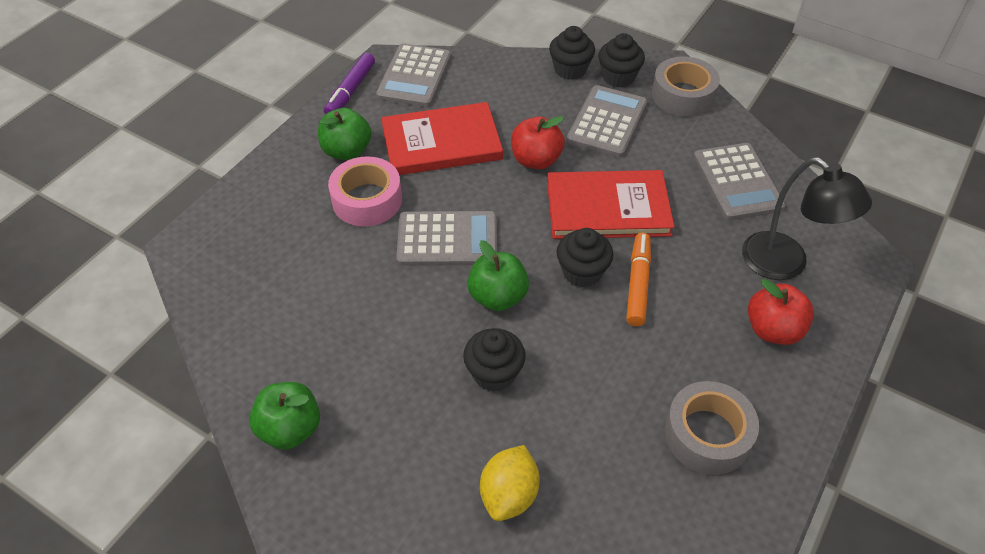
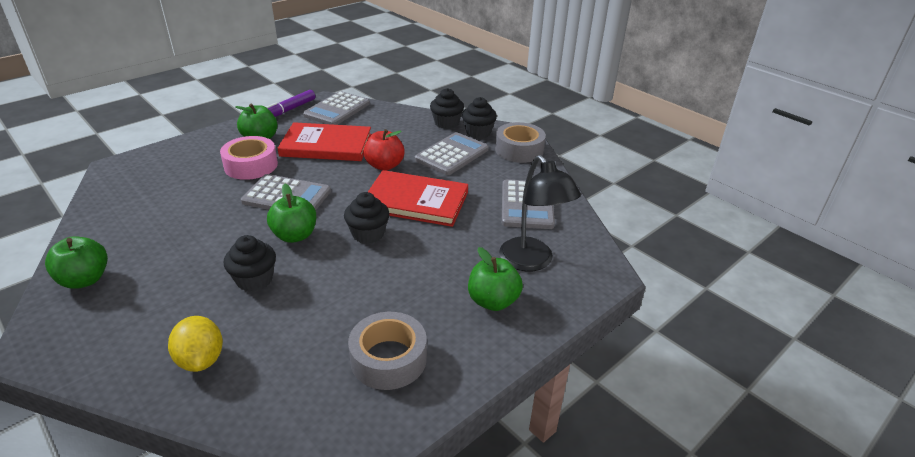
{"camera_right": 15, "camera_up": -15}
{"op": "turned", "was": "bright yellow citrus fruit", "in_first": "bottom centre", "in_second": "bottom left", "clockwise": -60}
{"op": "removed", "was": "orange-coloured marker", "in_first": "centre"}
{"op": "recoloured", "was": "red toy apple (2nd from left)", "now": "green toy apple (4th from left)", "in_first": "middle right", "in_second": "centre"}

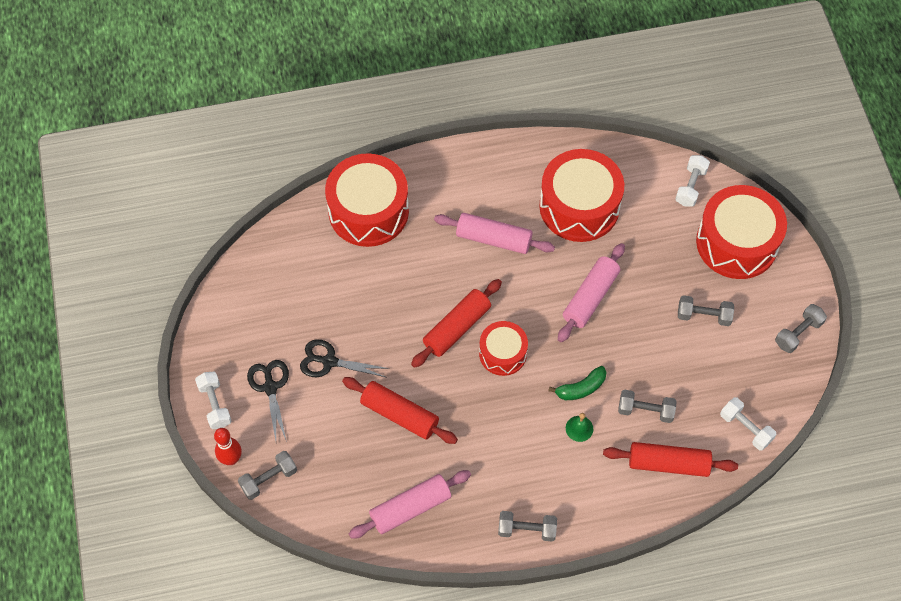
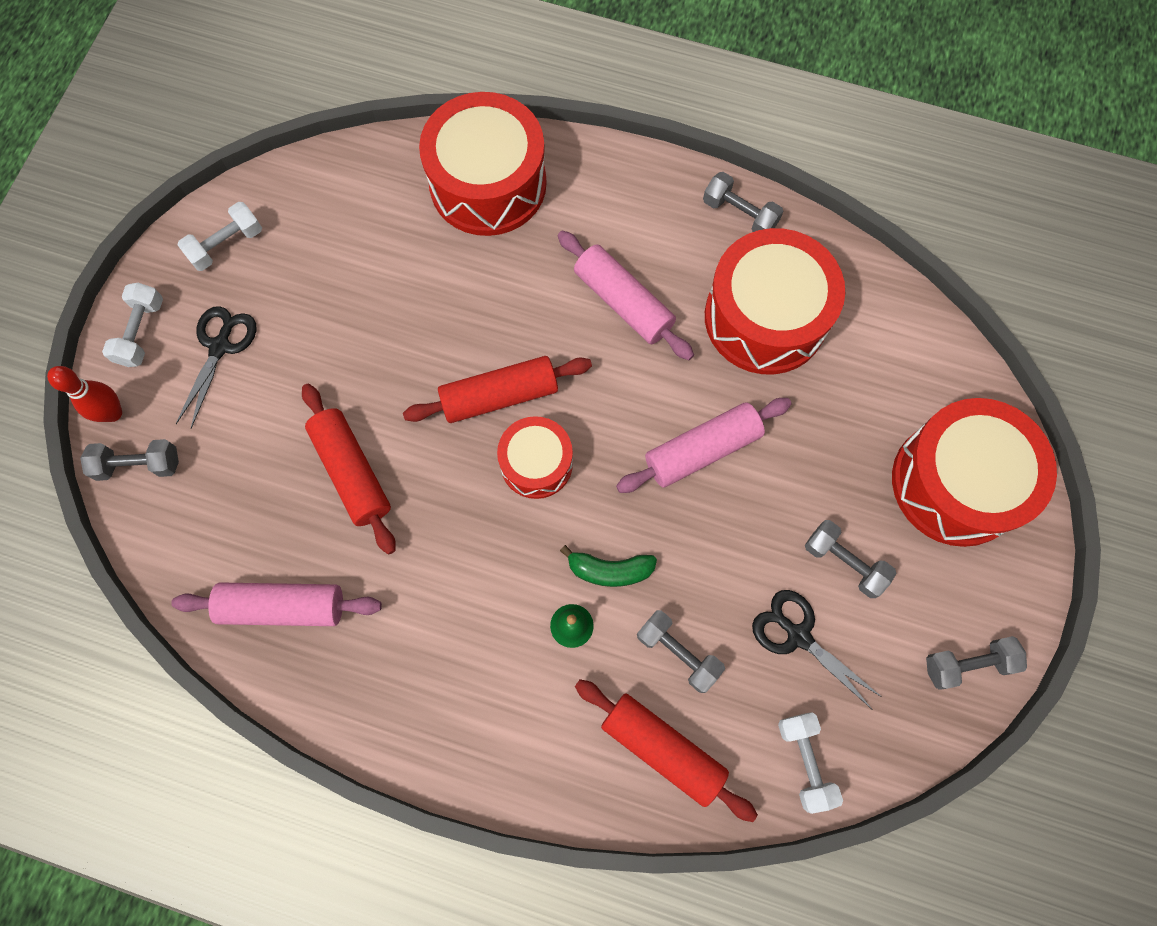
{"camera_right": 30, "camera_up": 10}
{"op": "moved", "was": "ebony shears (2nd from left)", "in_first": "centre", "in_second": "bottom right"}
{"op": "moved", "was": "grey hand weight (2nd from left in the first image)", "now": "grey hand weight (3rd from left)", "in_first": "bottom centre", "in_second": "top centre"}
{"op": "moved", "was": "white hand weight (2nd from left)", "in_first": "top right", "in_second": "top left"}

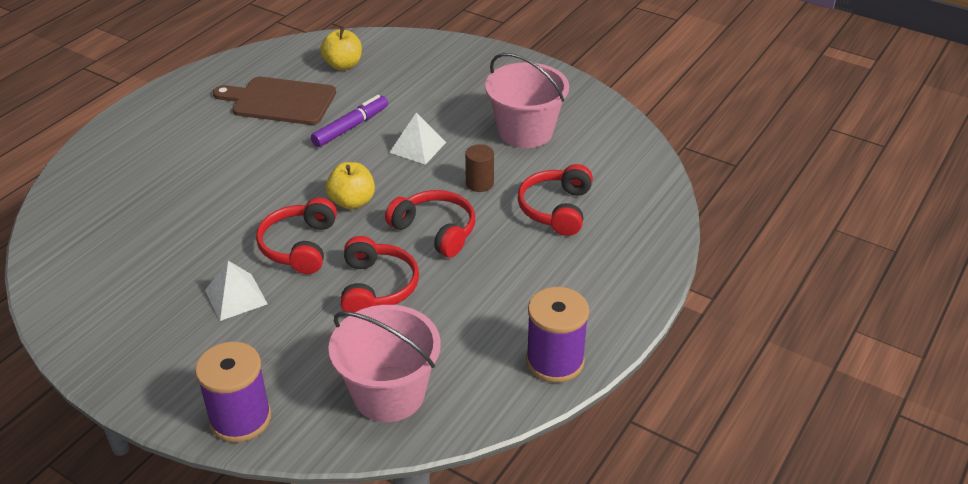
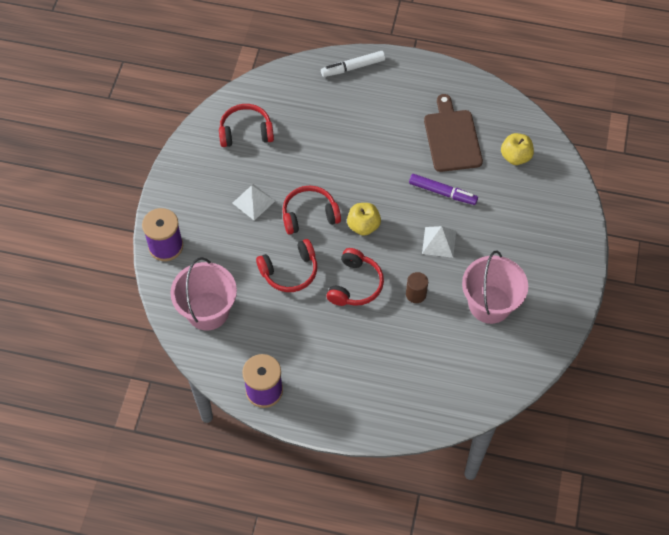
{"camera_right": 70, "camera_up": 20}
{"op": "moved", "was": "red headset (4th from left in the first image)", "now": "red headset (1st from left)", "in_first": "centre", "in_second": "top centre"}
{"op": "added", "now": "white marker", "in_second": "top centre"}

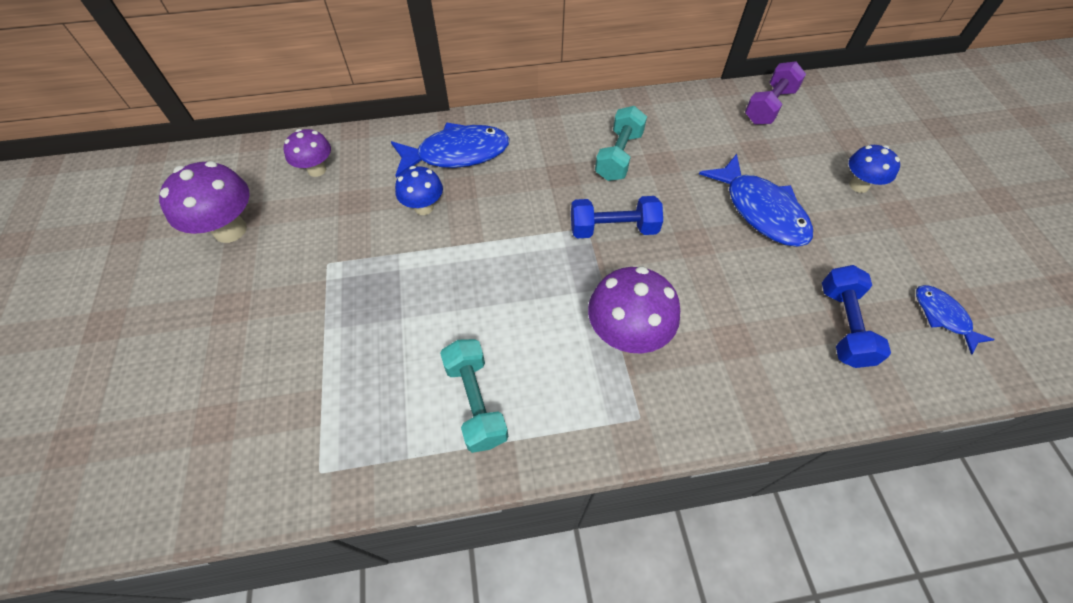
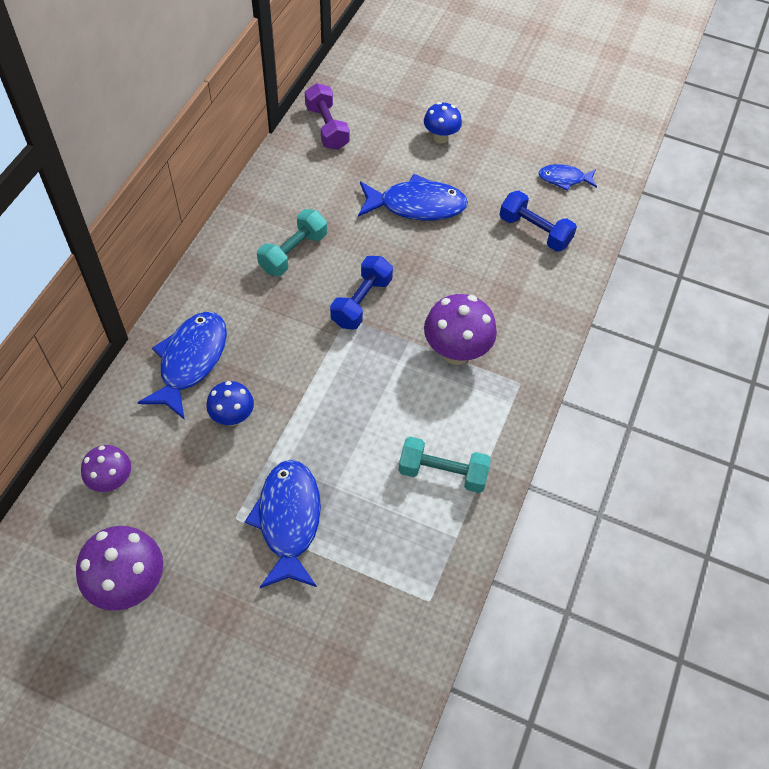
{"camera_right": -60, "camera_up": 0}
{"op": "turned", "was": "teal hand weight (2nd from left in the first image)", "in_first": "top centre", "in_second": "top centre", "clockwise": 75}
{"op": "added", "now": "cobalt toy fish (2nd from left)", "in_second": "bottom centre"}

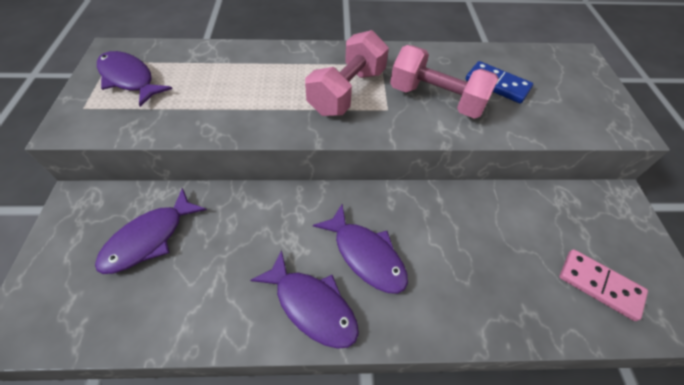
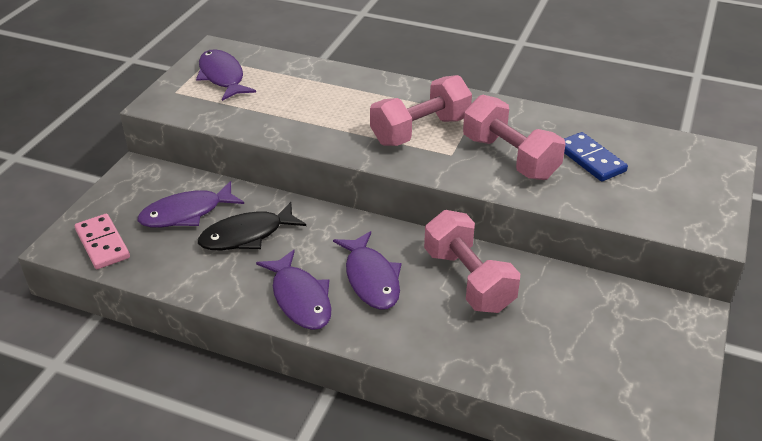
{"camera_right": 25, "camera_up": -15}
{"op": "moved", "was": "rose-pink domino", "in_first": "bottom right", "in_second": "middle left"}
{"op": "added", "now": "ebony toy fish", "in_second": "middle left"}
{"op": "added", "now": "rose-pink hand weight (2nd from left)", "in_second": "centre"}

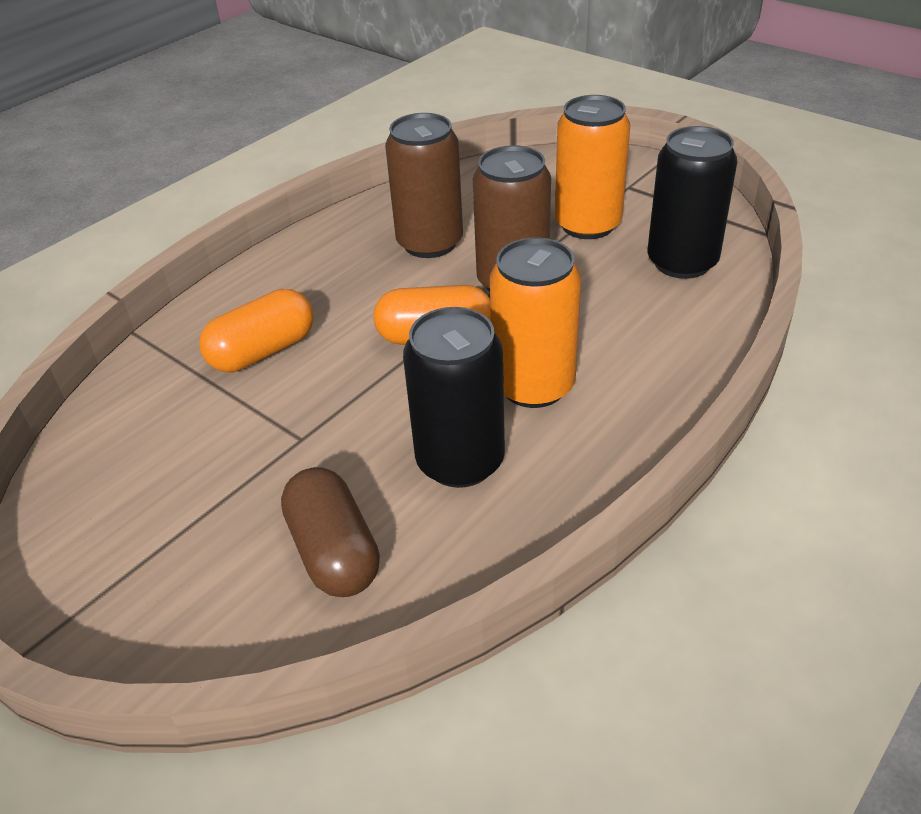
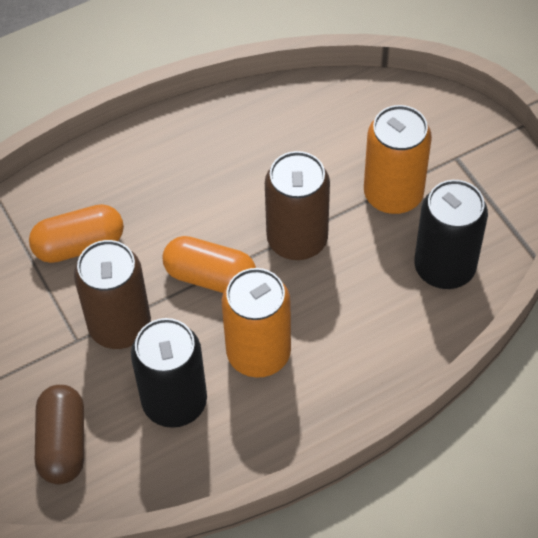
{"camera_right": 20, "camera_up": 15}
{"op": "moved", "was": "russet can (1st from left)", "in_first": "top centre", "in_second": "middle left"}

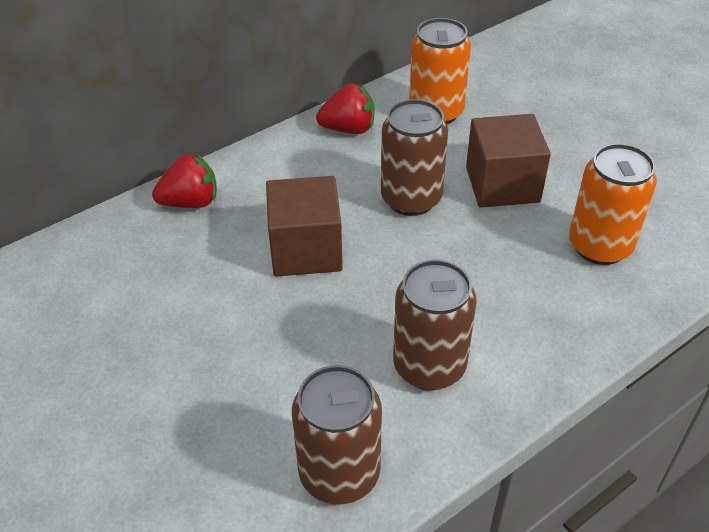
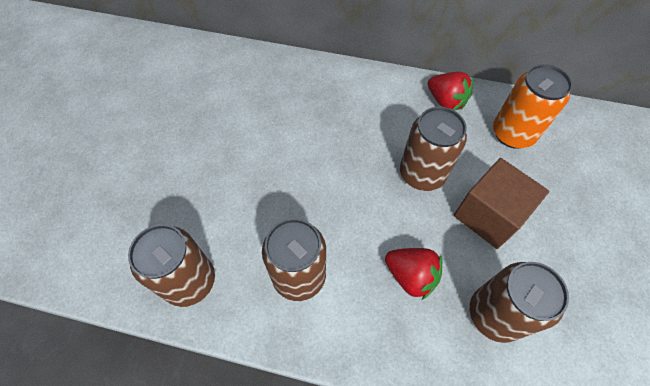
{"camera_right": 50, "camera_up": 15}
{"op": "moved", "was": "red strawberry (1st from left)", "in_first": "middle left", "in_second": "bottom centre"}
{"op": "removed", "was": "russet cube (1st from left)", "in_first": "centre"}
{"op": "recoloured", "was": "orange-coloured can (2nd from left)", "now": "russet can (4th from left)", "in_first": "middle right", "in_second": "bottom right"}

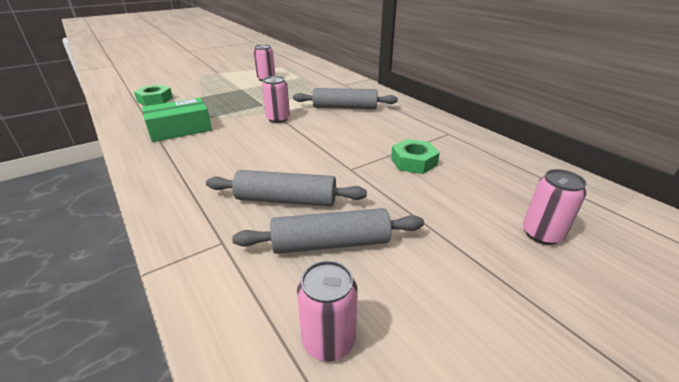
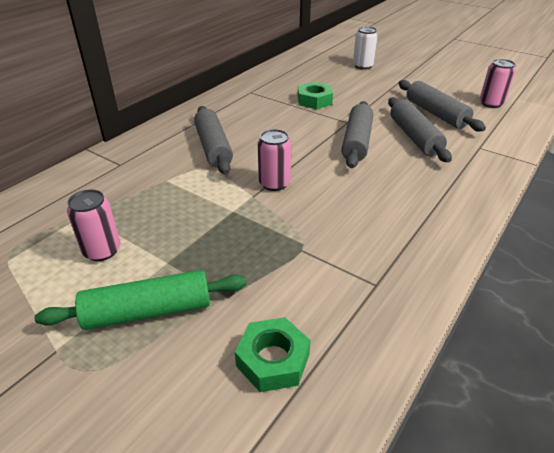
{"camera_right": -110, "camera_up": 5}
{"op": "removed", "was": "green package", "in_first": "top left"}
{"op": "recoloured", "was": "rose-pink can (4th from left)", "now": "white can", "in_first": "middle right", "in_second": "top centre"}
{"op": "added", "now": "green rolling pin", "in_second": "middle left"}
{"op": "added", "now": "grey rolling pin (2nd from left)", "in_second": "top centre"}

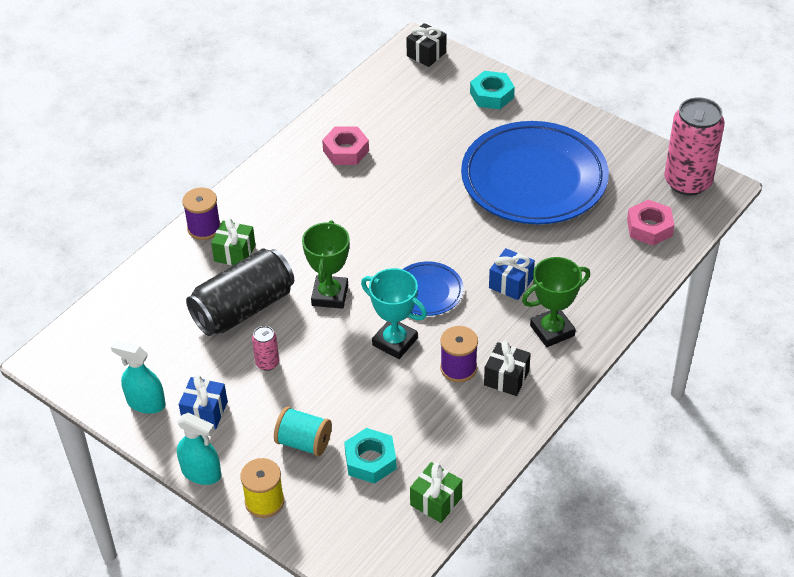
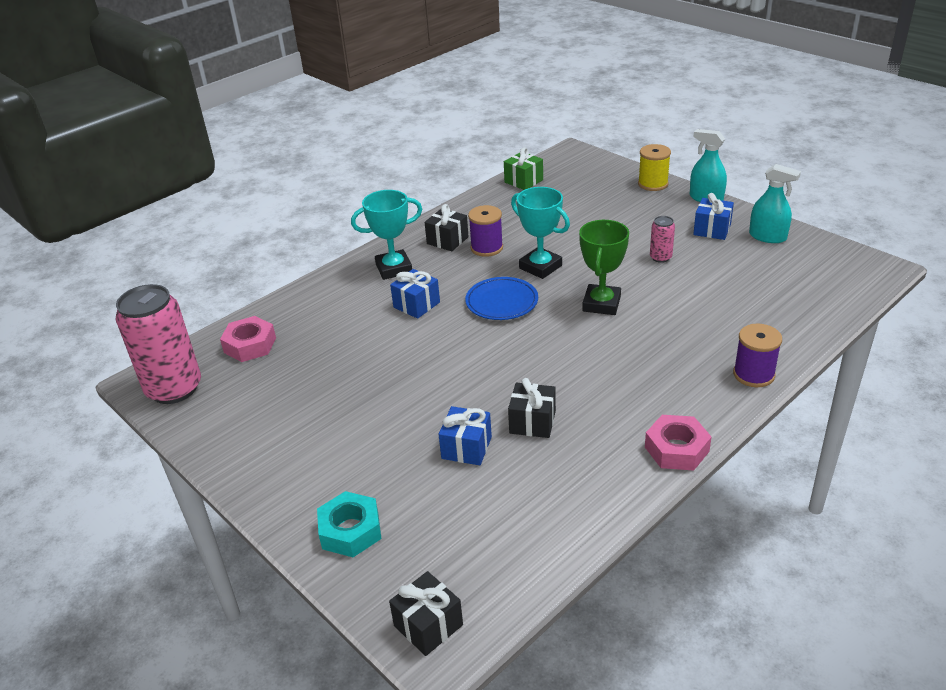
{"camera_right": -170, "camera_up": -10}
{"op": "removed", "was": "ebony can", "in_first": "middle left"}
{"op": "removed", "was": "green gift (1st from left)", "in_first": "middle left"}
{"op": "removed", "was": "teal reel of thread", "in_first": "bottom centre"}
{"op": "moved", "was": "rose-pink nut (1st from left in the first image)", "now": "rose-pink nut (2nd from left)", "in_first": "top centre", "in_second": "middle right"}
{"op": "removed", "was": "teal nut (1st from left)", "in_first": "bottom centre"}
{"op": "removed", "was": "cobalt dinner plate (2nd from left)", "in_first": "top right"}
{"op": "recoloured", "was": "green trophy (2nd from left)", "now": "teal trophy (1st from left)", "in_first": "middle right", "in_second": "centre"}
{"op": "added", "now": "cobalt gift (2nd from left)", "in_second": "centre"}
{"op": "added", "now": "ebony gift (3rd from left)", "in_second": "centre"}

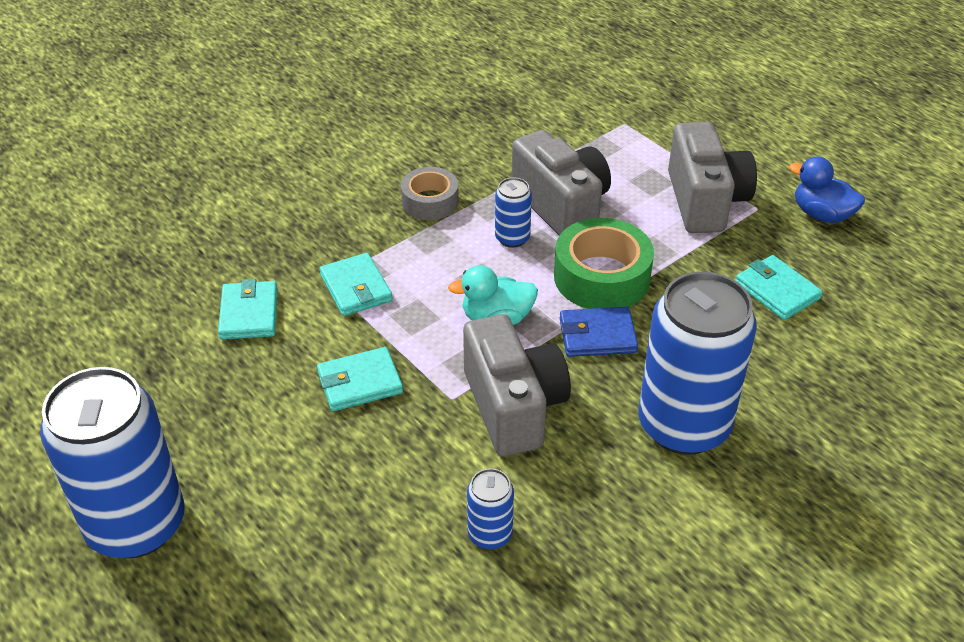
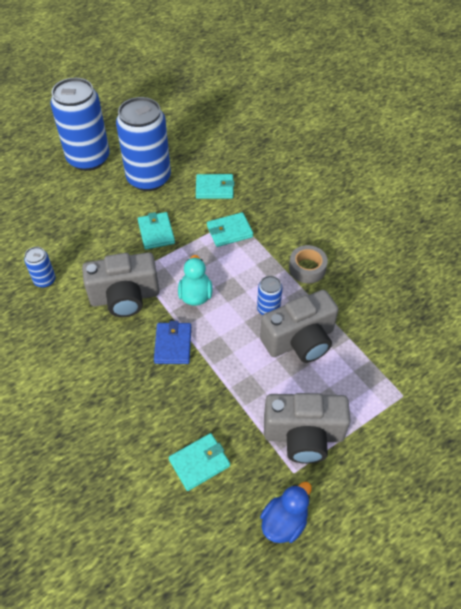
{"camera_right": 95, "camera_up": 10}
{"op": "removed", "was": "green sticky tape", "in_first": "centre"}
{"op": "moved", "was": "cobalt can (4th from left in the first image)", "now": "cobalt can (3rd from left)", "in_first": "middle right", "in_second": "top left"}

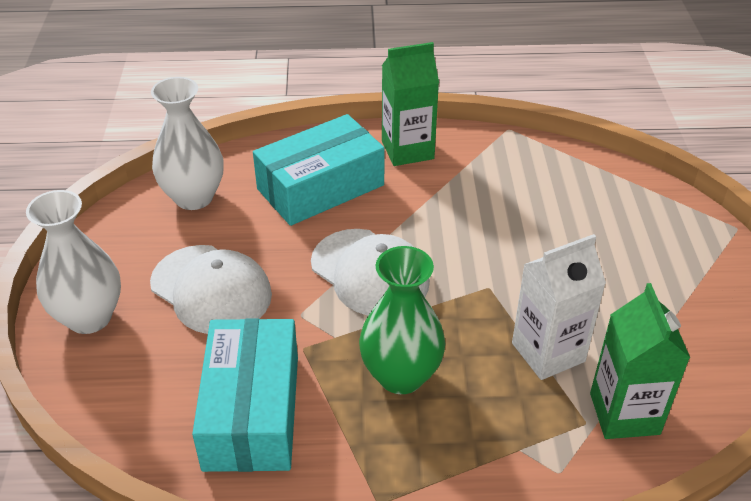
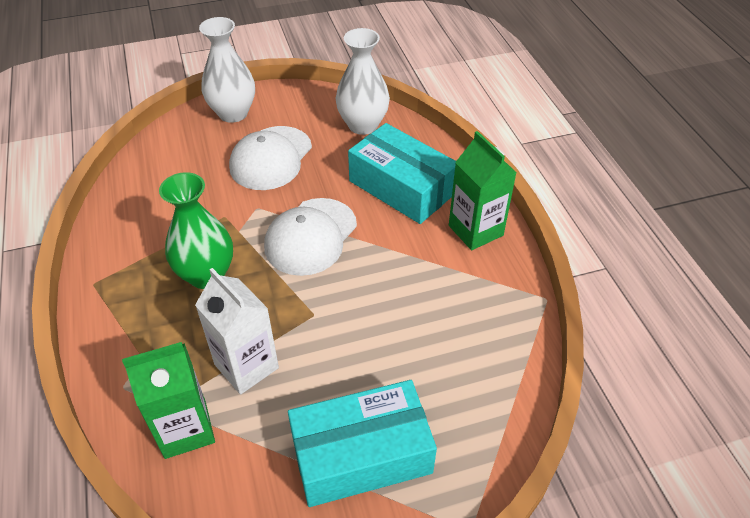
{"camera_right": 75, "camera_up": 5}
{"op": "moved", "was": "teal package (1st from left)", "in_first": "bottom left", "in_second": "bottom centre"}

